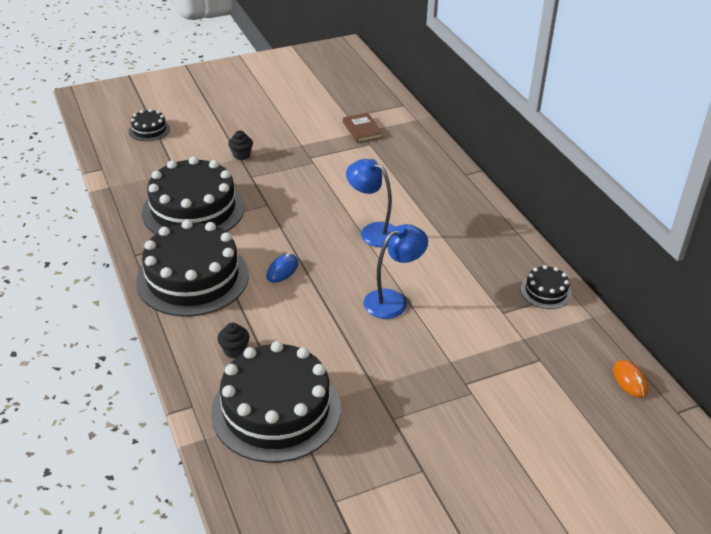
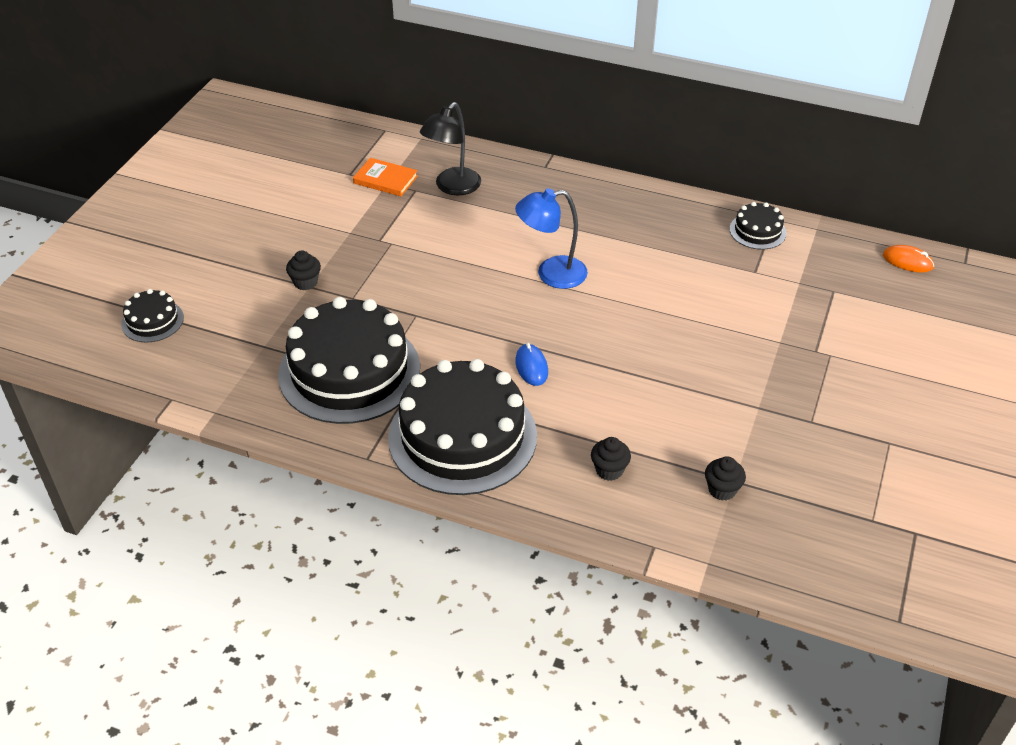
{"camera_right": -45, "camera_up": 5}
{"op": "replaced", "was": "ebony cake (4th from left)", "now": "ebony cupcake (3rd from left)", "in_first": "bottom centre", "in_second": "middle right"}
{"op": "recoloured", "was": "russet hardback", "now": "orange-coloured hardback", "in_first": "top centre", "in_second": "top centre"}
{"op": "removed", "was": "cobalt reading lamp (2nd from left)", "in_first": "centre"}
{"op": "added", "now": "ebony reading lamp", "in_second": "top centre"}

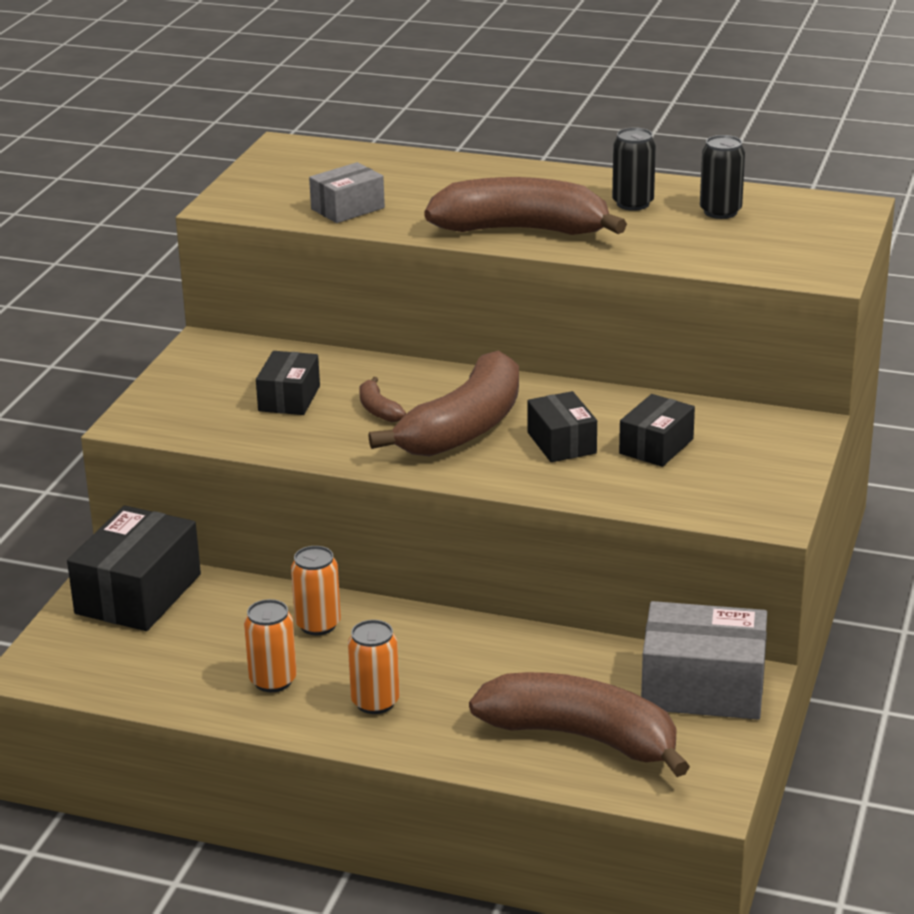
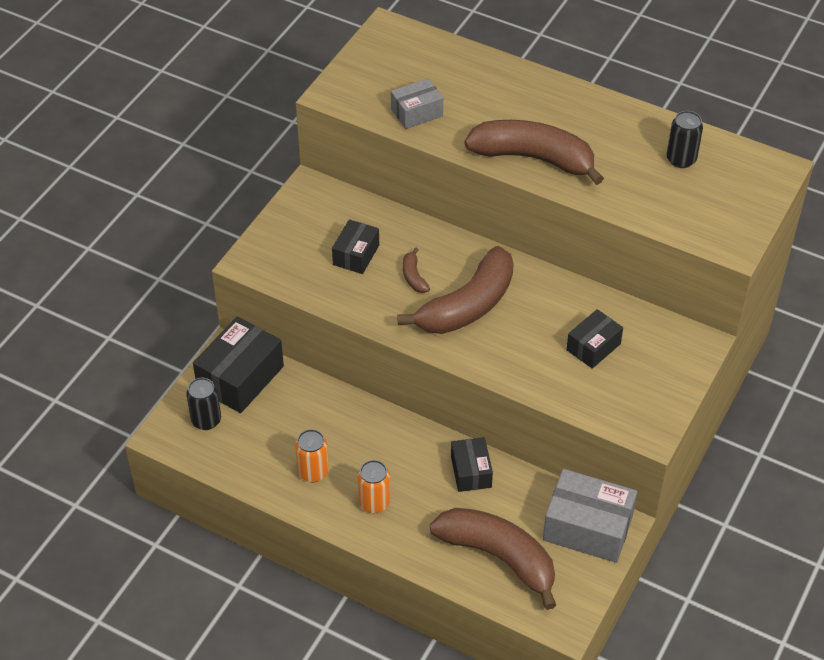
{"camera_right": 10, "camera_up": 20}
{"op": "removed", "was": "orange-coloured can (2nd from left)", "in_first": "centre"}
{"op": "moved", "was": "ebony package (3rd from left)", "in_first": "centre", "in_second": "bottom centre"}
{"op": "moved", "was": "ebony can (1st from left)", "in_first": "top right", "in_second": "middle left"}

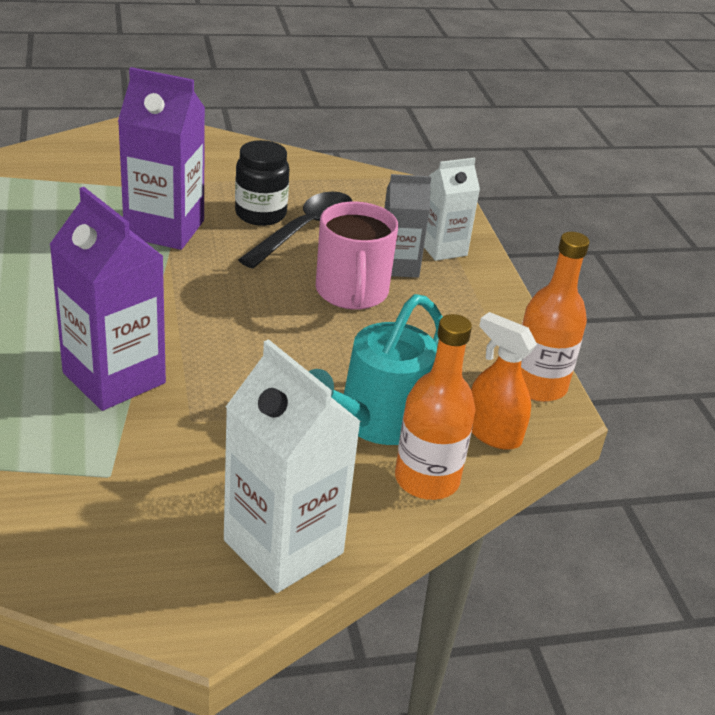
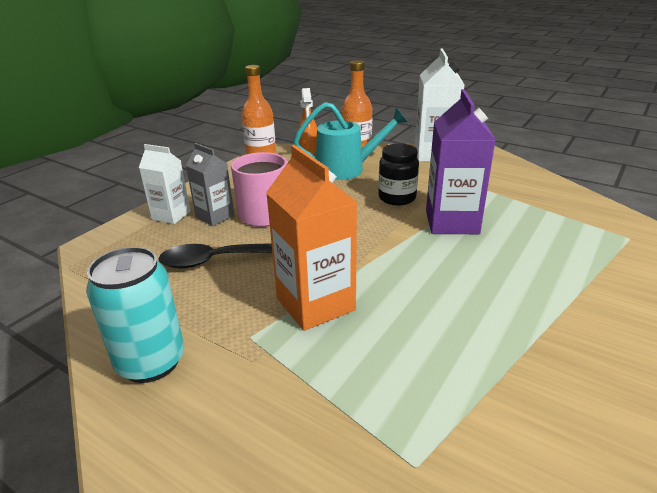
{"camera_right": -130, "camera_up": -5}
{"op": "recoloured", "was": "violet milk carton (2nd from left)", "now": "orange-coloured milk carton", "in_first": "top left", "in_second": "centre"}
{"op": "moved", "was": "ebony jar", "in_first": "top centre", "in_second": "centre"}
{"op": "added", "now": "teal can", "in_second": "middle left"}

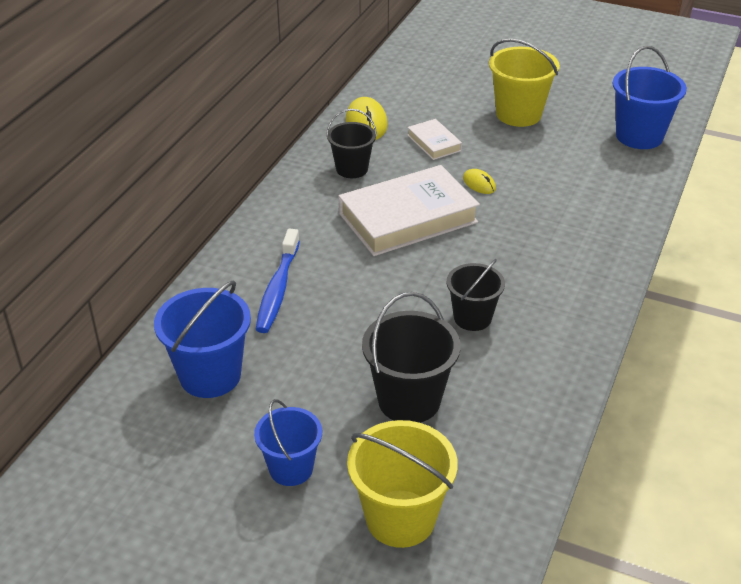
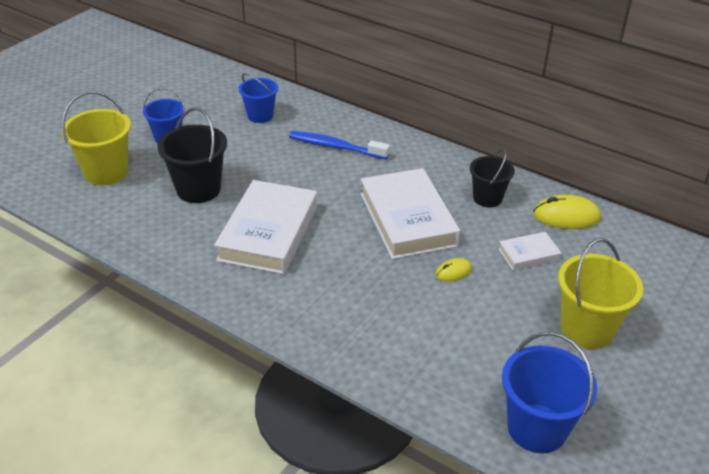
{"camera_right": 100, "camera_up": 0}
{"op": "resized", "was": "cobalt pail (1st from left in the first image)", "in_first": "middle left", "in_second": "top centre", "ratio": 0.66}
{"op": "replaced", "was": "ebony pail (3rd from left)", "now": "white hardback (1st from left)", "in_first": "centre", "in_second": "centre"}

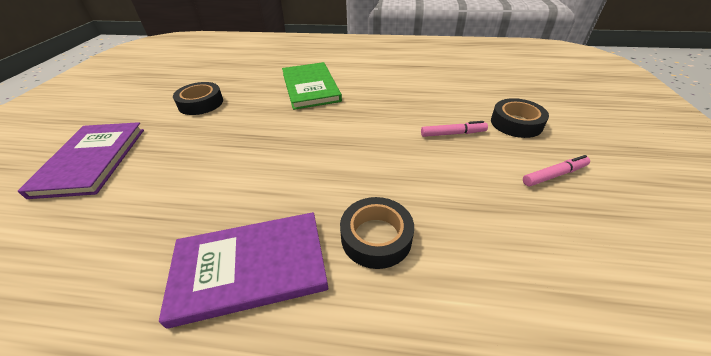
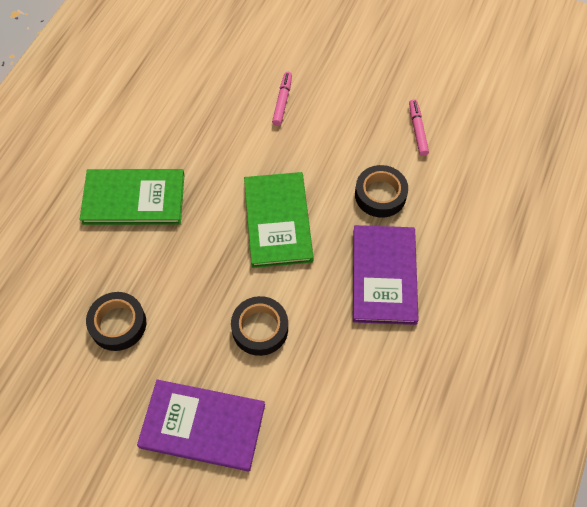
{"camera_right": -75, "camera_up": 20}
{"op": "moved", "was": "ebony sticky tape (3rd from left in the first image)", "now": "ebony sticky tape (2nd from left)", "in_first": "top right", "in_second": "centre"}
{"op": "moved", "was": "rose-pink marker (2nd from left)", "in_first": "middle right", "in_second": "top right"}
{"op": "added", "now": "green hardback (2nd from left)", "in_second": "centre"}

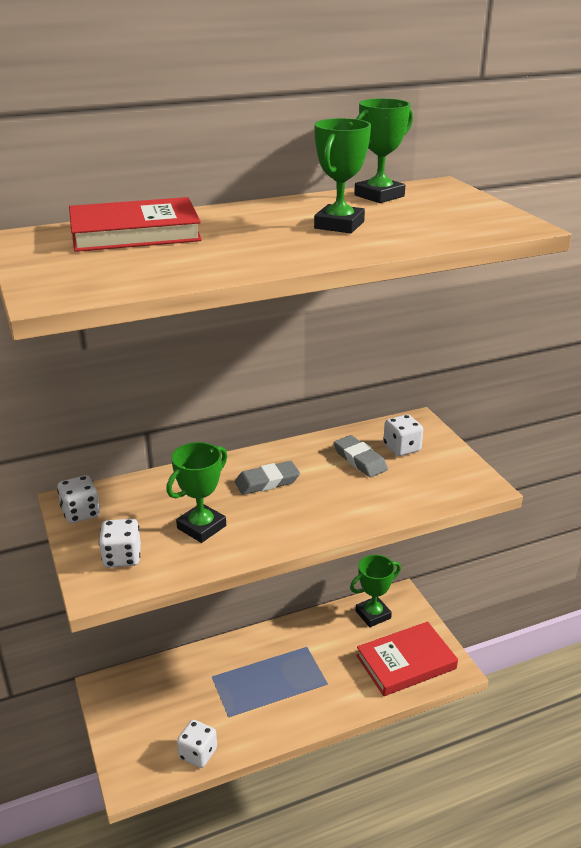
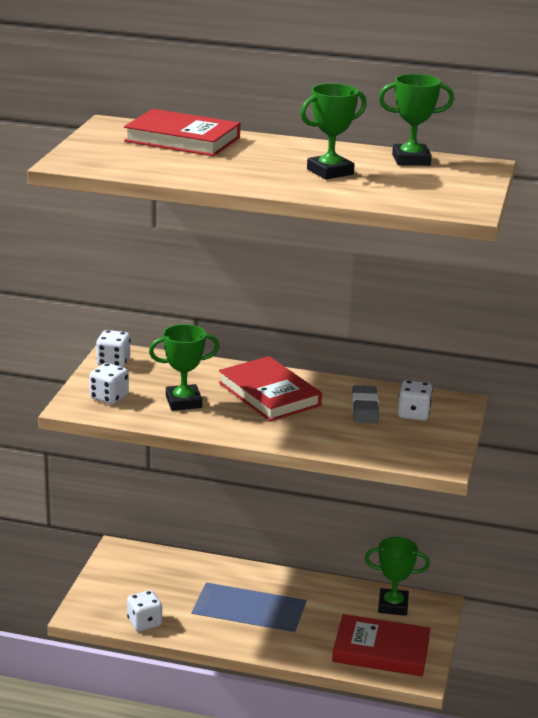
{"camera_right": 35, "camera_up": -5}
{"op": "replaced", "was": "grey pencil eraser (1st from left)", "now": "red hardback (2nd from left)", "in_first": "centre", "in_second": "centre"}

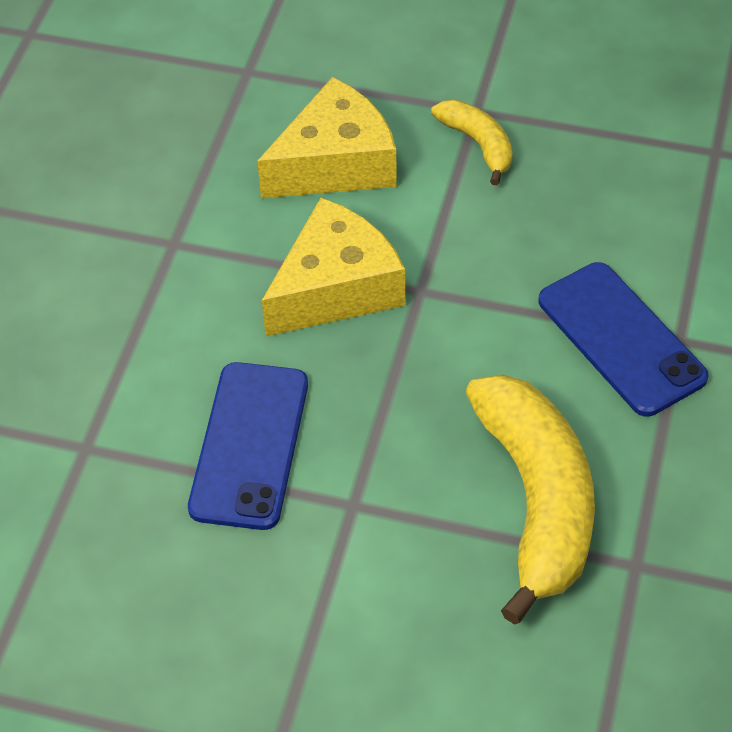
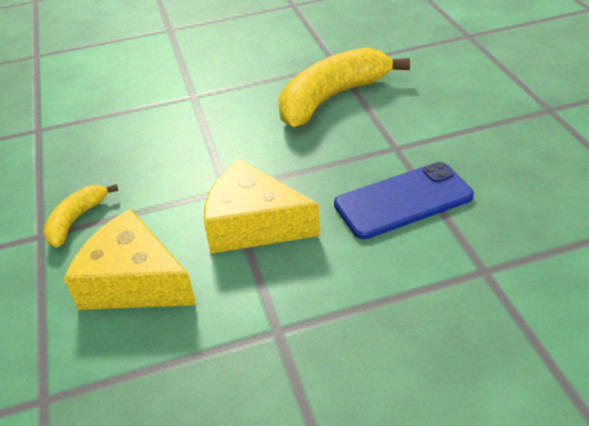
{"camera_right": -120, "camera_up": -10}
{"op": "removed", "was": "cobalt mobile phone (2nd from left)", "in_first": "middle right"}

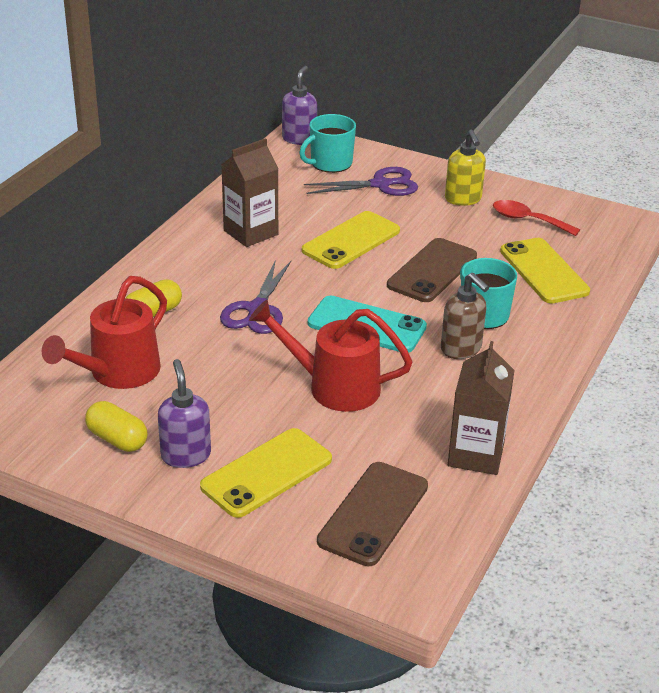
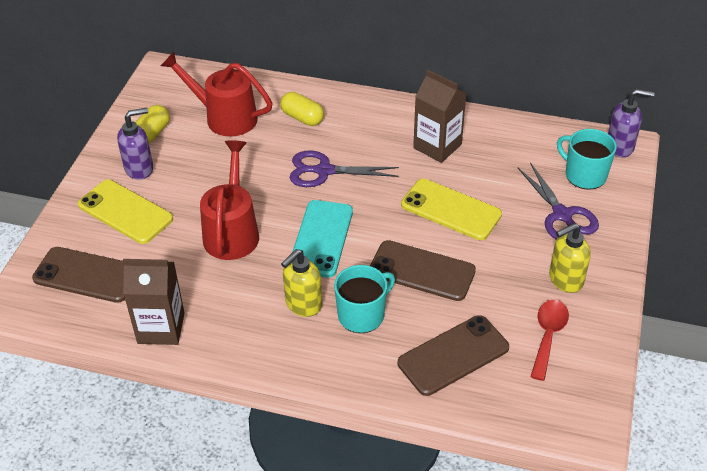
{"camera_right": 80, "camera_up": 10}
{"op": "recoloured", "was": "russet soap dispenser", "now": "bright yellow soap dispenser (1st from left)", "in_first": "middle right", "in_second": "centre"}
{"op": "recoloured", "was": "bright yellow mobile phone (3rd from left)", "now": "russet mobile phone (3rd from left)", "in_first": "middle right", "in_second": "bottom centre"}

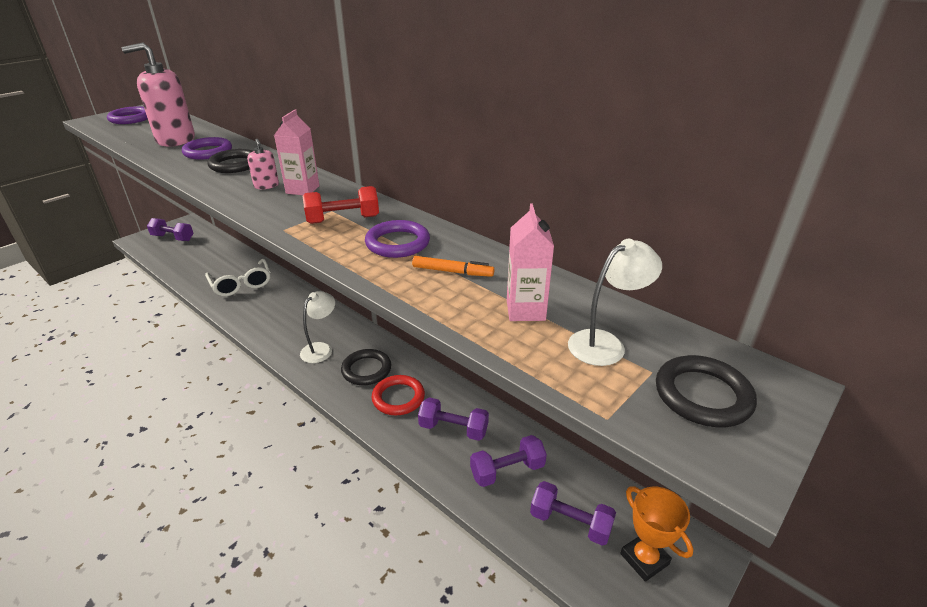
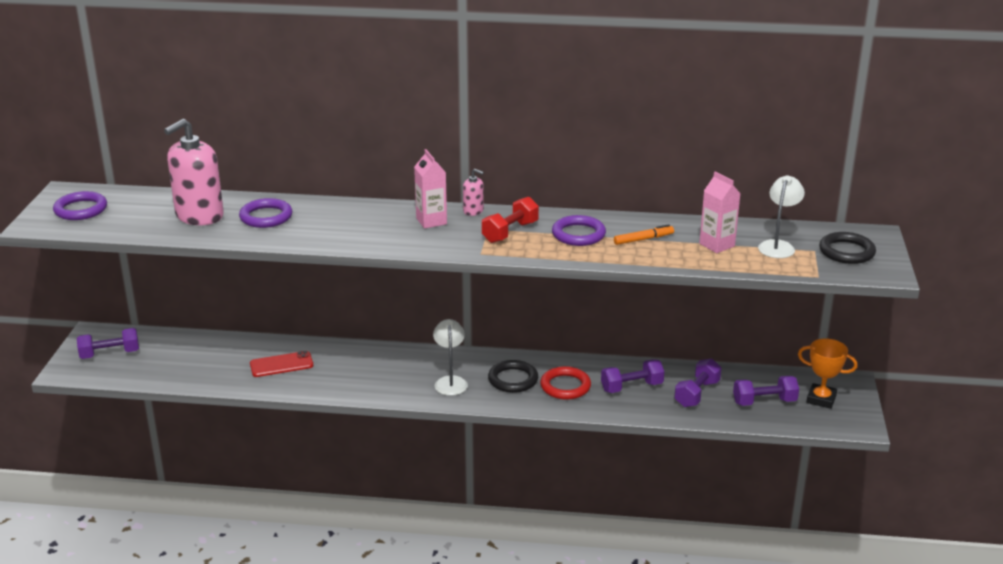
{"camera_right": -35, "camera_up": -5}
{"op": "replaced", "was": "white spectacles", "now": "red mobile phone", "in_first": "middle left", "in_second": "middle left"}
{"op": "removed", "was": "ebony ring (1st from left)", "in_first": "top left"}
{"op": "moved", "was": "rose-pink soap dispenser (2nd from left)", "in_first": "top left", "in_second": "centre"}

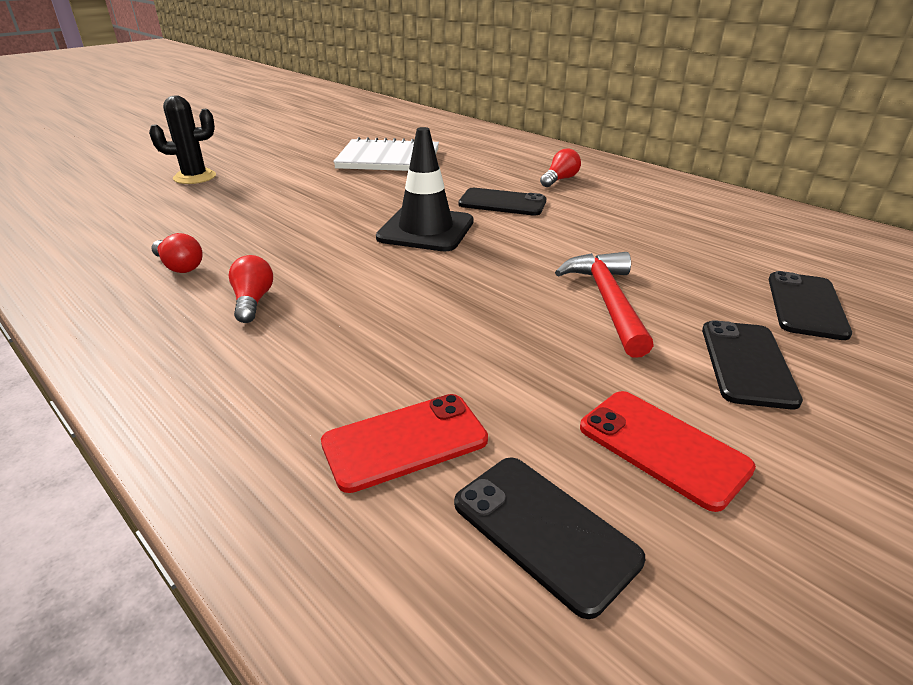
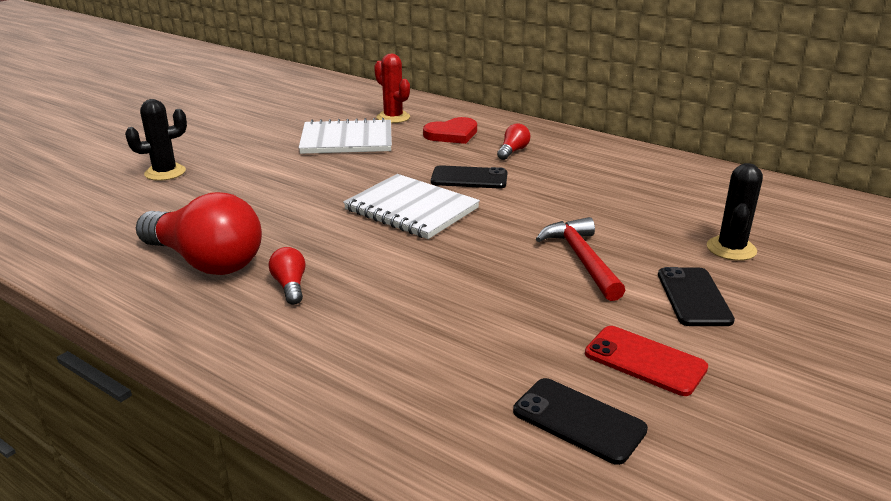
{"camera_right": -10, "camera_up": -5}
{"op": "resized", "was": "red lightbulb (1st from left)", "in_first": "middle left", "in_second": "middle left", "ratio": 2.3}
{"op": "removed", "was": "red mobile phone (1st from left)", "in_first": "centre"}
{"op": "replaced", "was": "ebony road cone", "now": "white exercise book (2nd from left)", "in_first": "top centre", "in_second": "centre"}
{"op": "replaced", "was": "ebony mobile phone (4th from left)", "now": "ebony cactus (2nd from left)", "in_first": "middle right", "in_second": "middle right"}
{"op": "added", "now": "red cactus", "in_second": "top centre"}
{"op": "added", "now": "red love heart", "in_second": "top centre"}

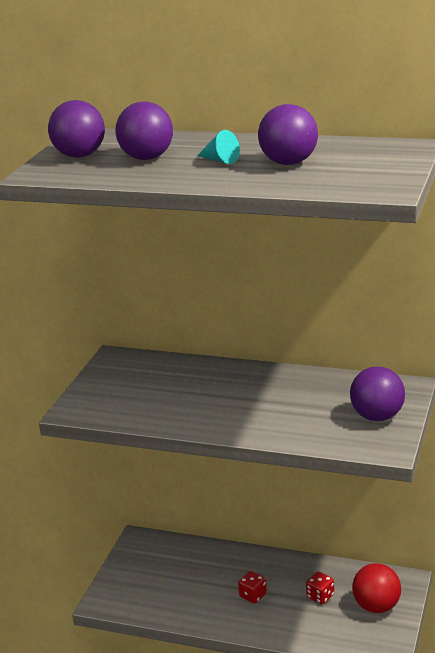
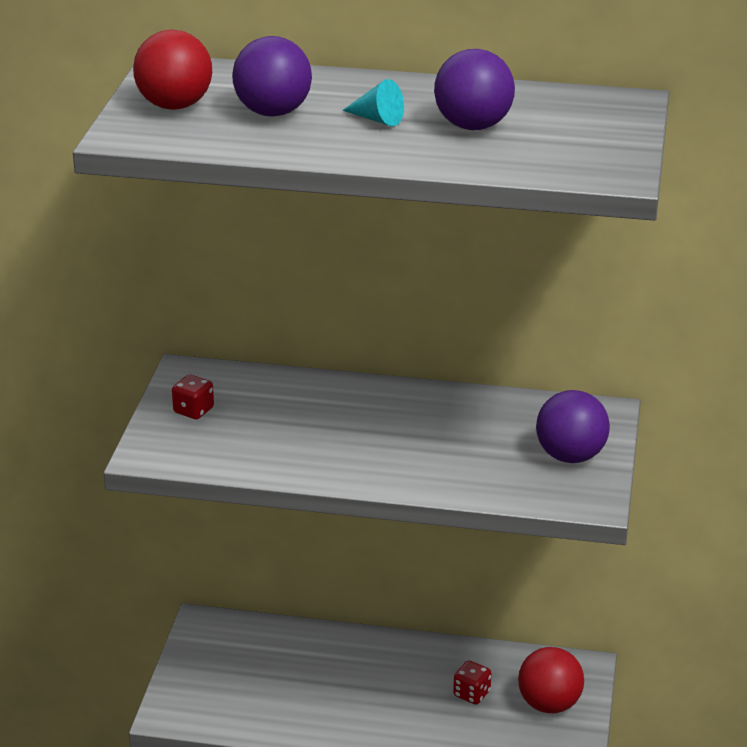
{"camera_right": -10, "camera_up": 5}
{"op": "recoloured", "was": "violet play ball (1st from left)", "now": "red play ball (1st from left)", "in_first": "top left", "in_second": "top left"}
{"op": "moved", "was": "red game die (1st from left)", "in_first": "bottom centre", "in_second": "middle left"}

